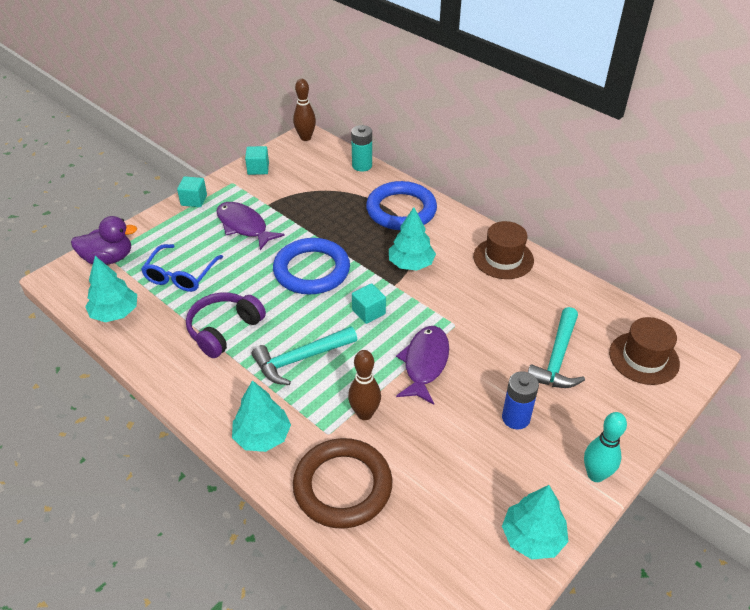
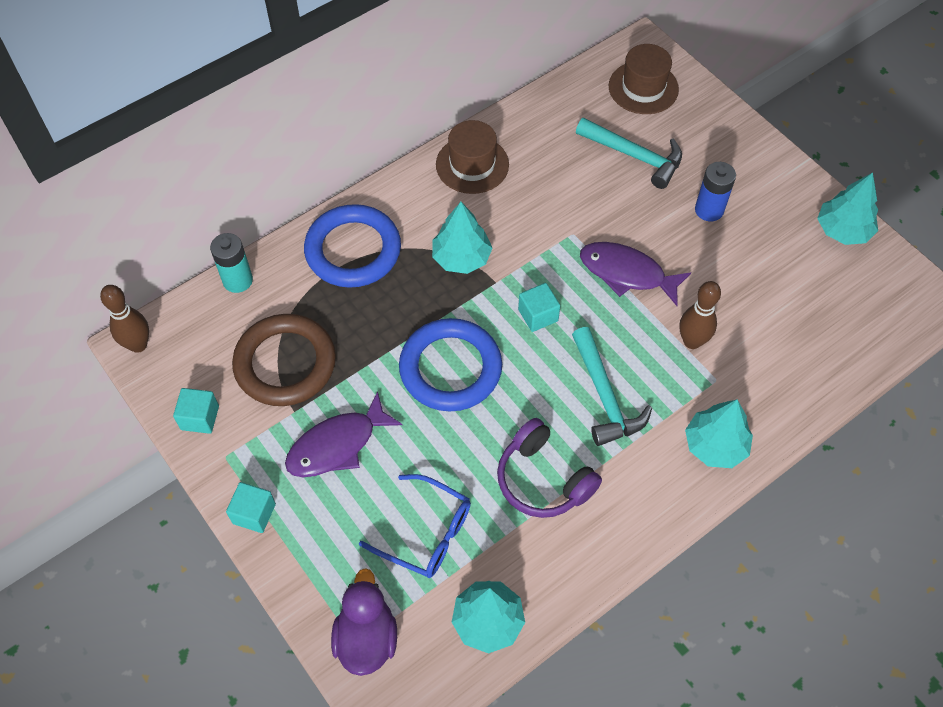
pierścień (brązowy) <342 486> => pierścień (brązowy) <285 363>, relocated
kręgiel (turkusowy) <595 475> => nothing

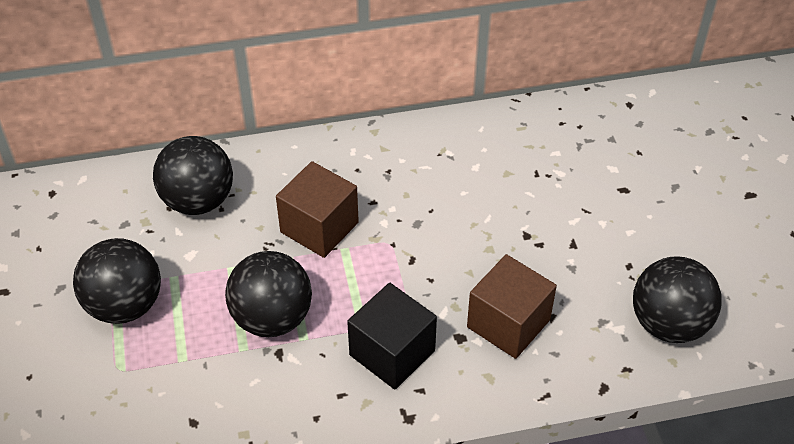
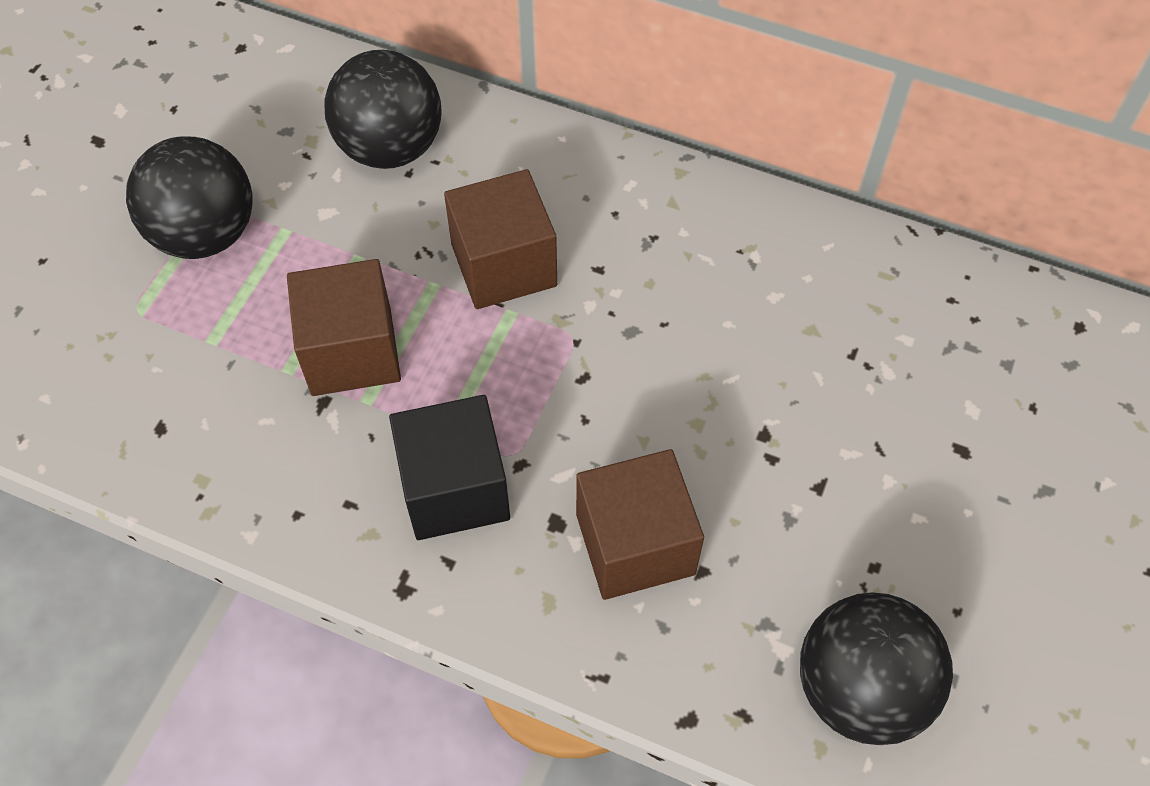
piłka (czarny) <272 318> => sześcian (brązowy) <351 351>

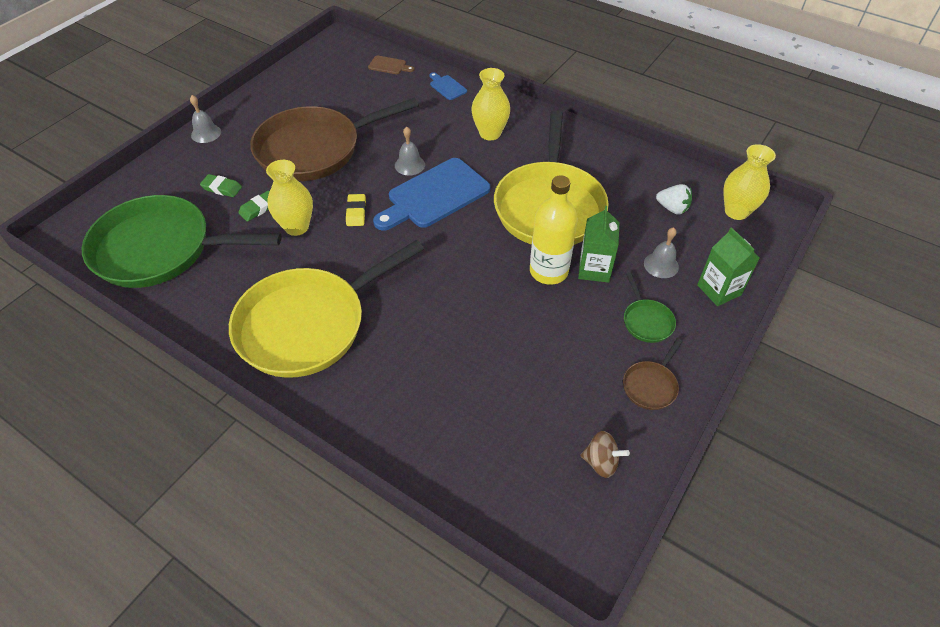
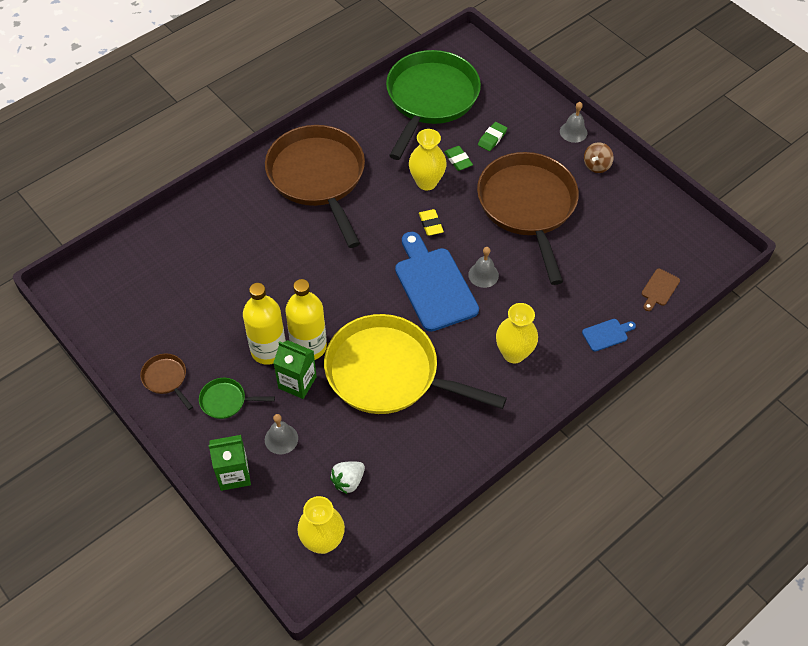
patelnia (żółty) <308 324> => patelnia (brązowy) <318 177>
gumka do mazania (żółty) <356 212> => gumka do mazania (żółty) <431 224>, 60 degrees clockwise
bączek (brązowy) <601 462> => bączek (brązowy) <596 165>, relocated
nothing => butelka (żółty) <268 350>

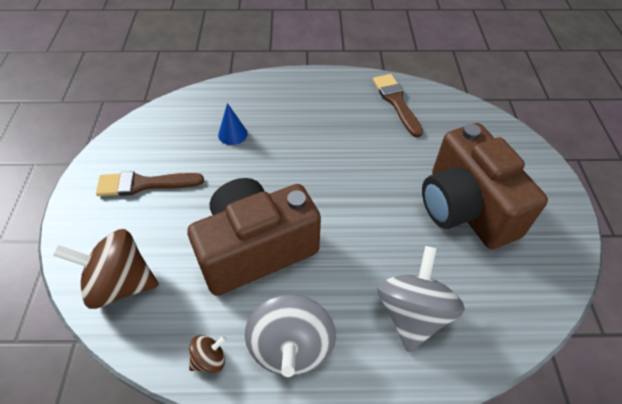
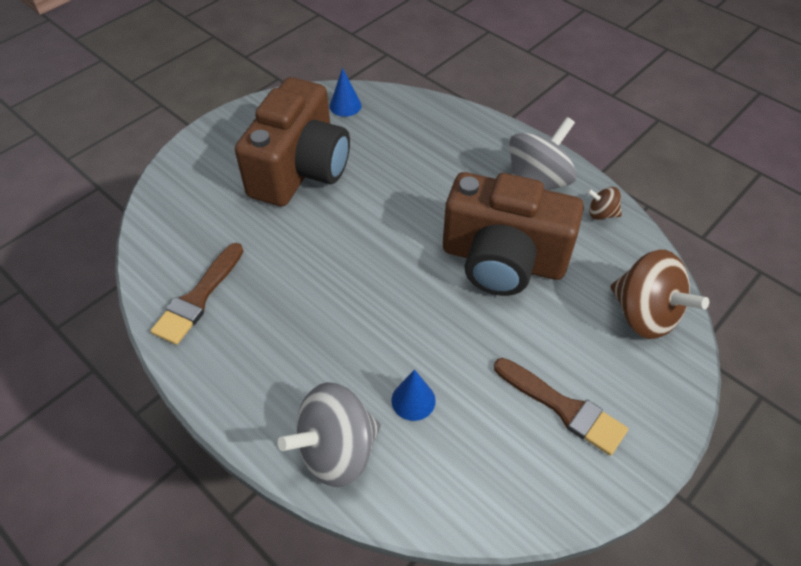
bączek (szary) <413 313> => bączek (szary) <336 451>, relocated
nothing => stożek (niebieski) <345 105>

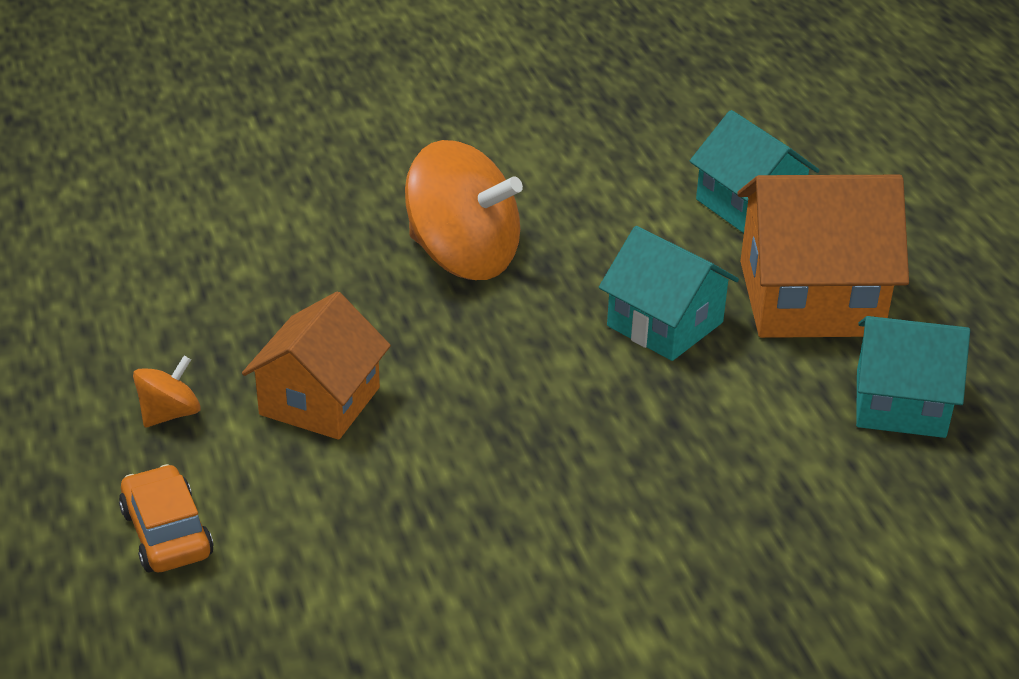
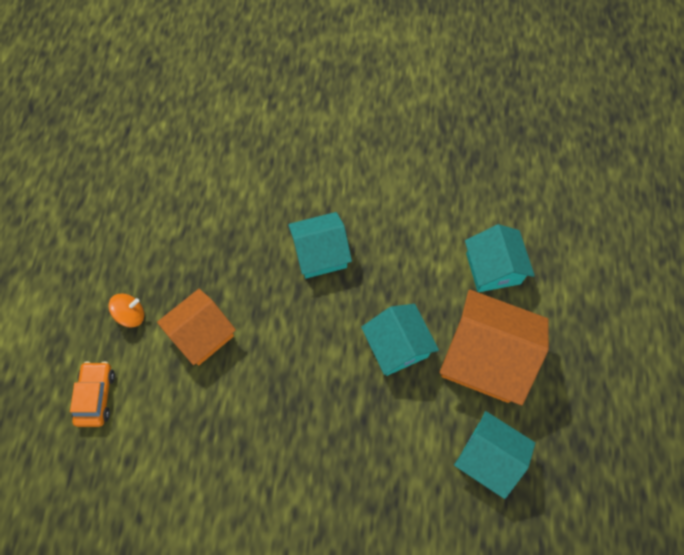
bączek (pomarańczowy) <463 257> => domek (turkusowy) <320 253>

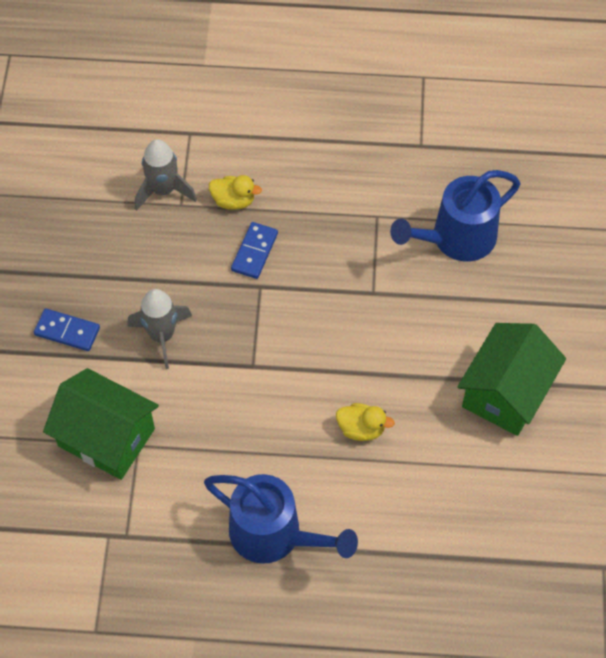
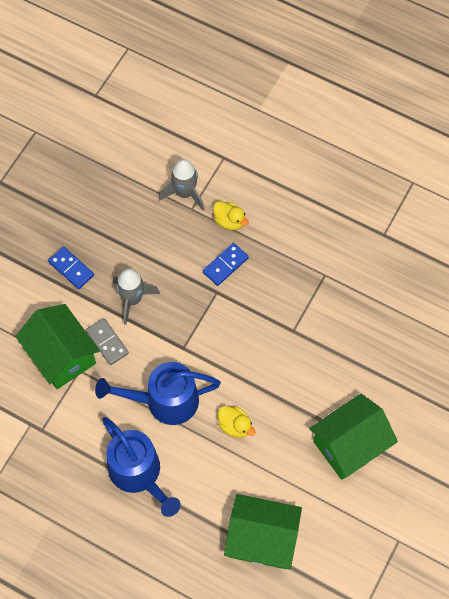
konewka (niebieski) <456 239> => konewka (niebieski) <164 401>, relocated
nothing => kostka domina (szary) <107 342>
nothing => domek (zielony) <262 539>

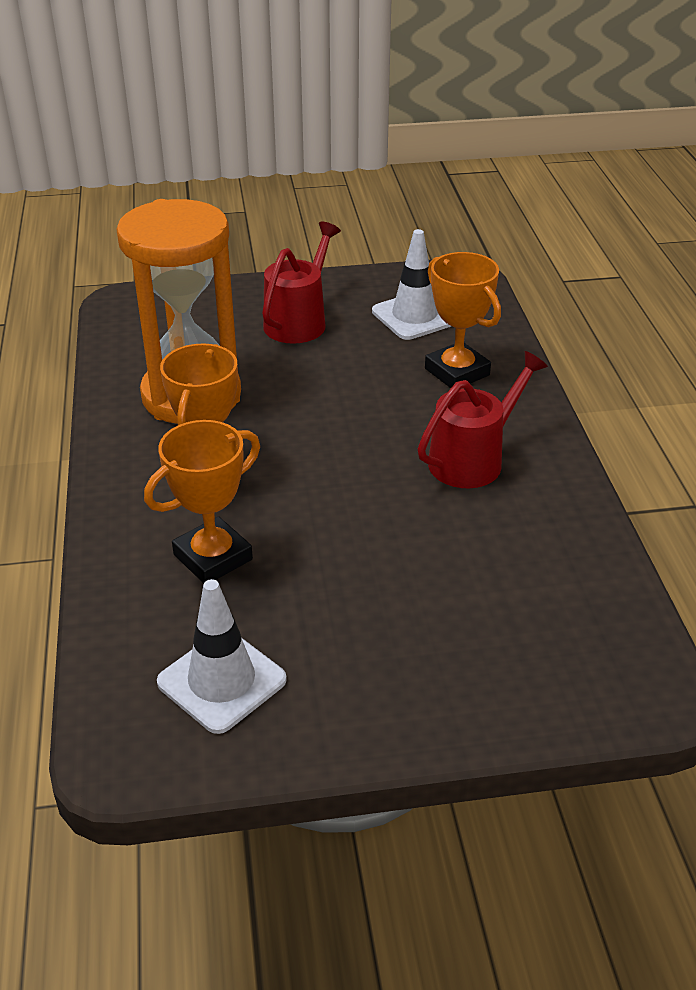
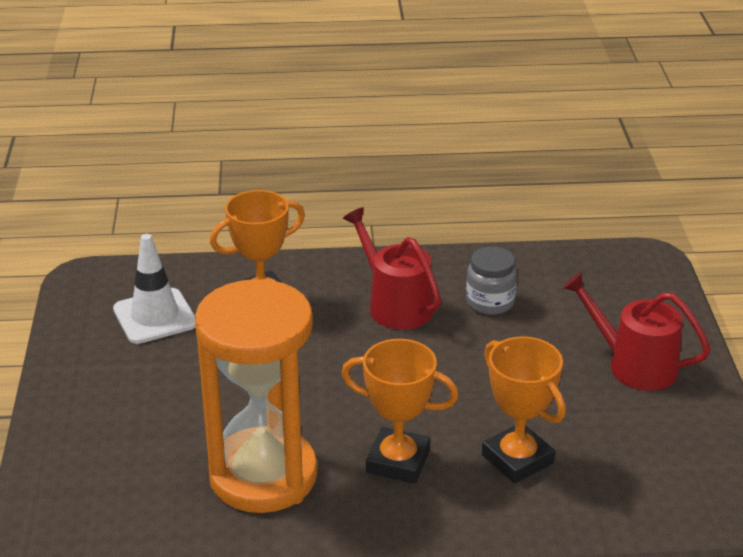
pachołek (biały) <222 681> => nothing
konewka (czerwony) <299 321> => konewka (czerwony) <634 365>, relocated
nothing => słoik (szary) <490 302>

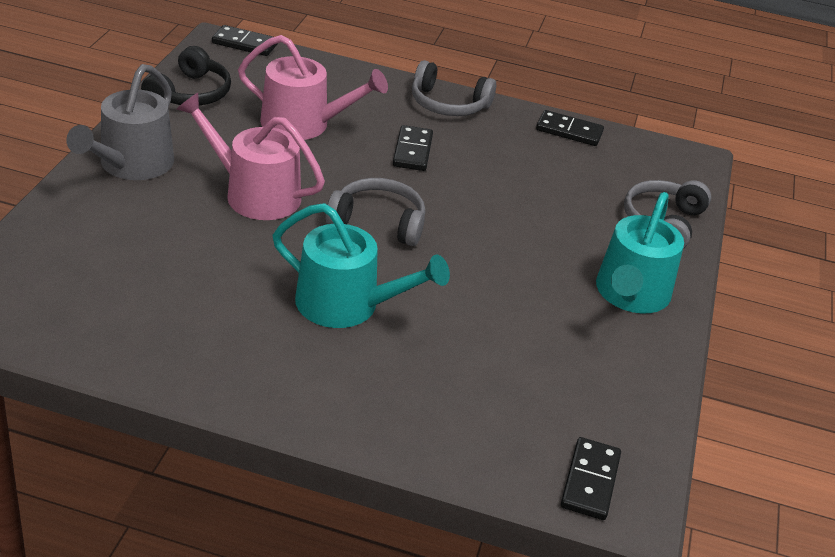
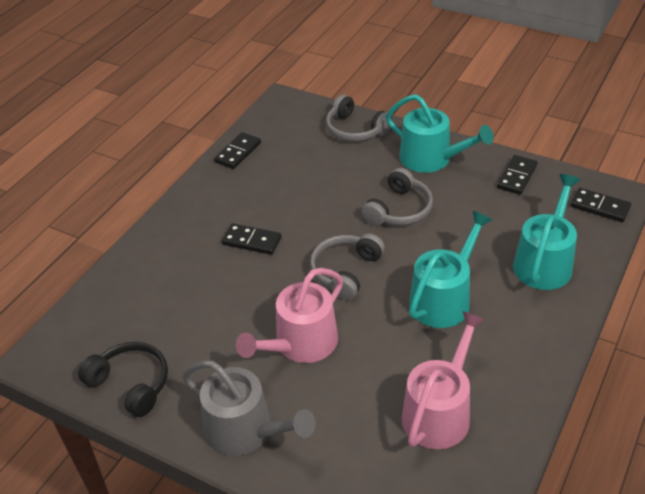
kostka domina (czarny) <245 43> => kostka domina (czarny) <516 177>, relocated
konewka (różowy) <303 124> => konewka (różowy) <439 412>, relocated
słuchawki (szary) <448 104> => słuchawki (szary) <399 209>, relocated
nothing => konewka (turkusowy) <544 262>

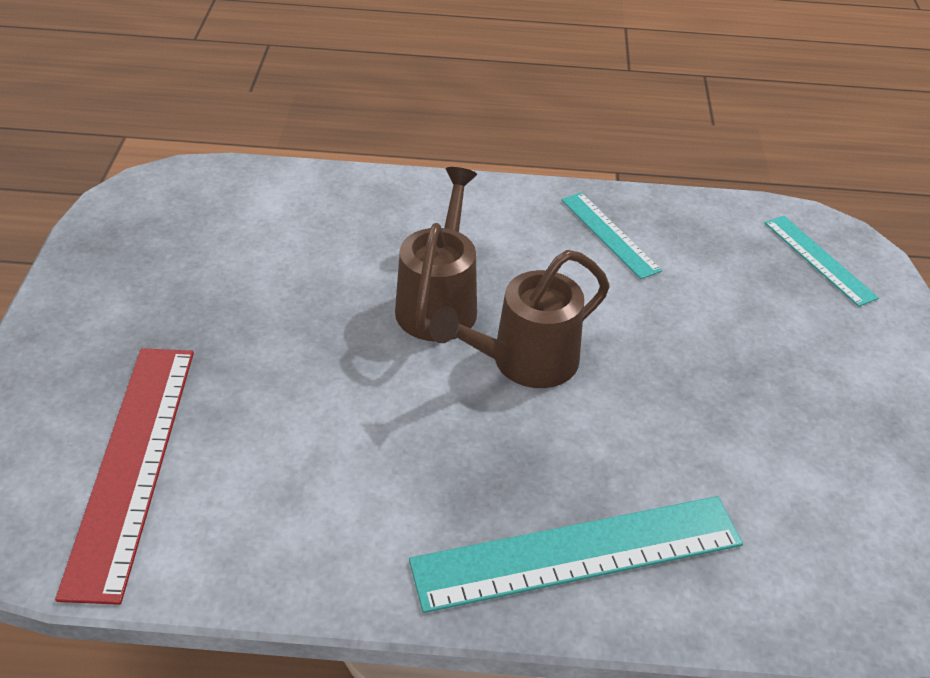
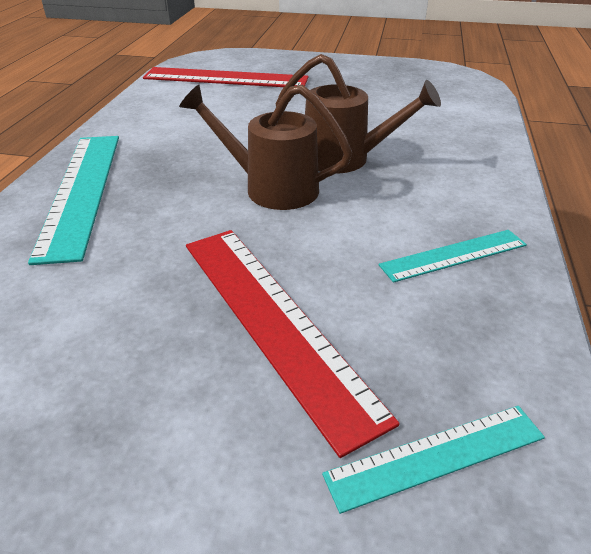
konewka (brązowy) <523 362> => konewka (brązowy) <270 188>, 45 degrees counterclockwise
nothing => linijka (czerwony) <274 320>

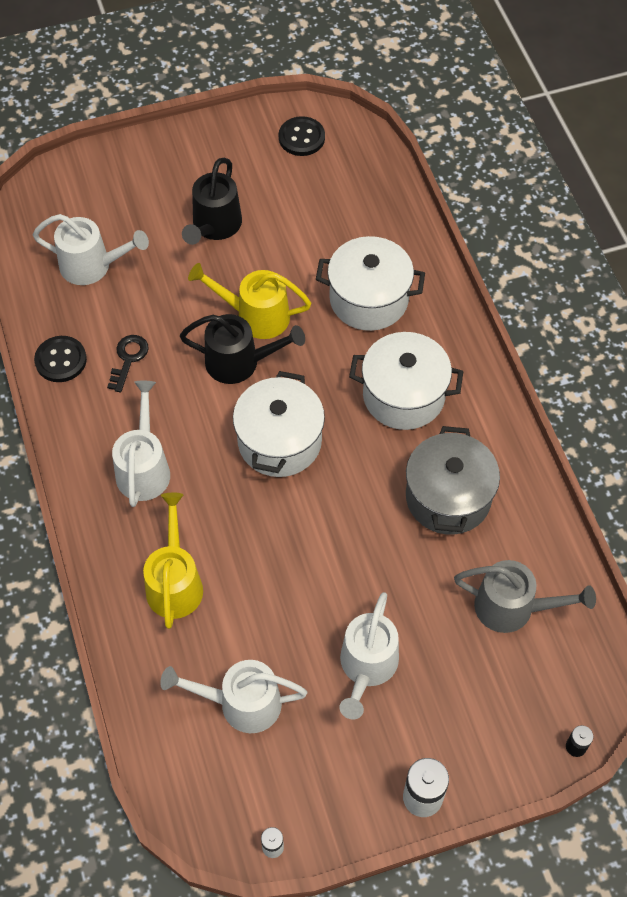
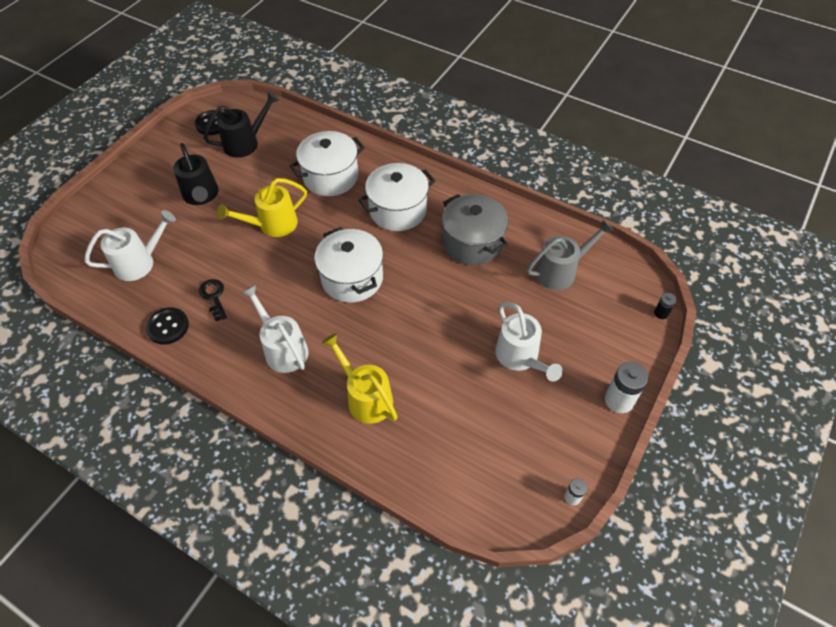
konewka (biały) <240 703> => nothing
konewka (czarny) <240 362> => konewka (czarny) <246 142>, relocated

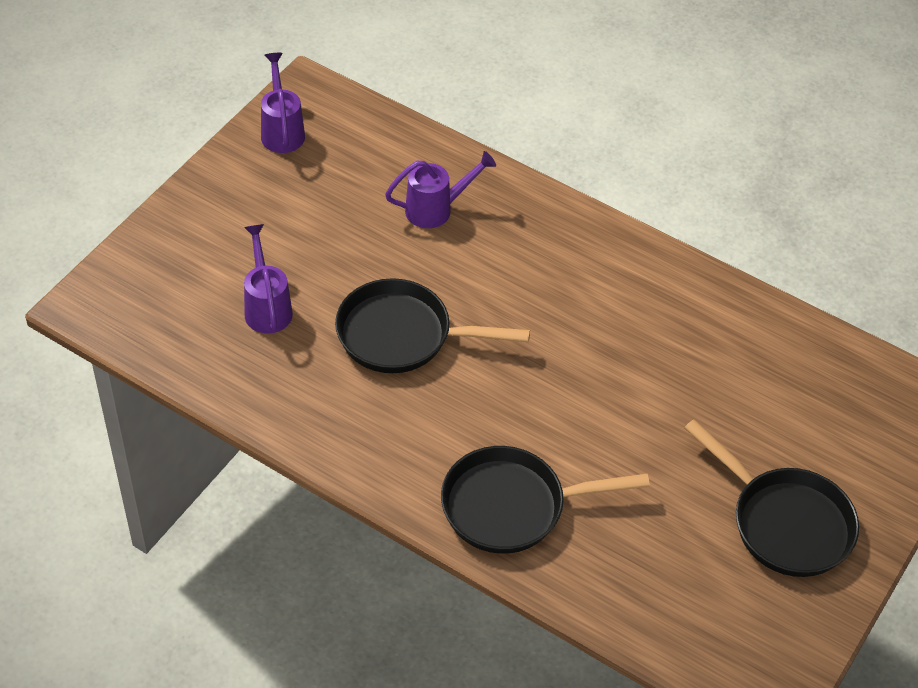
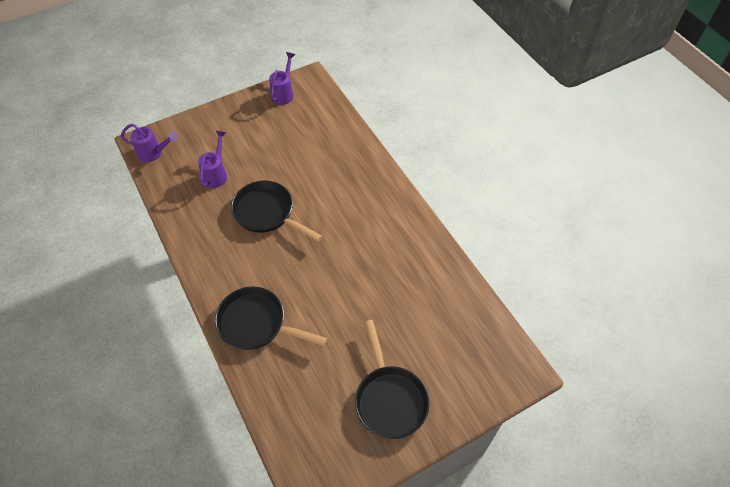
konewka (fioletowy) <436 209> => konewka (fioletowy) <153 153>, relocated

